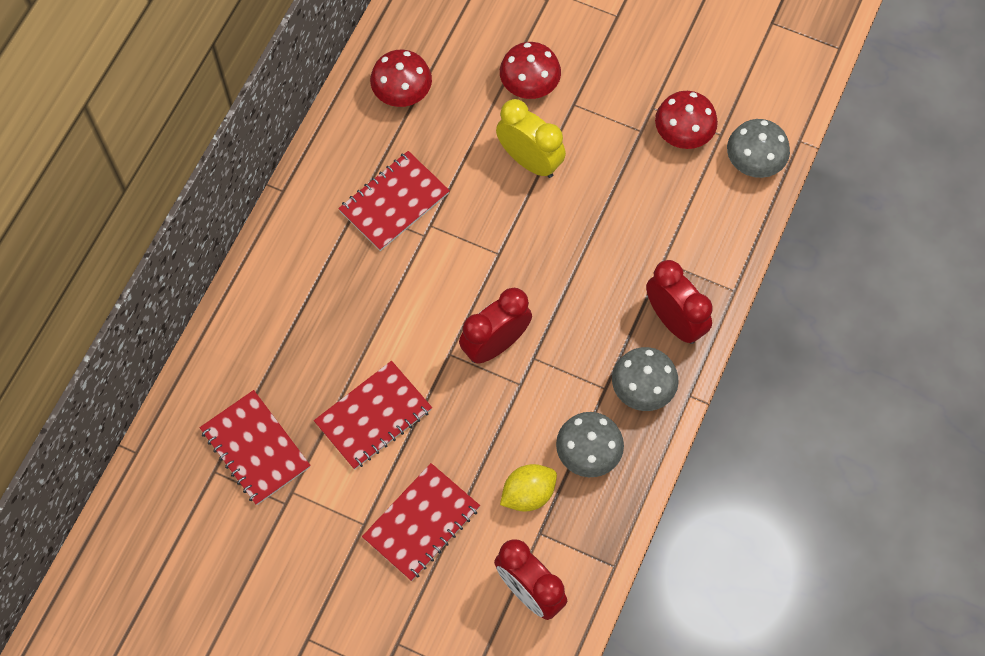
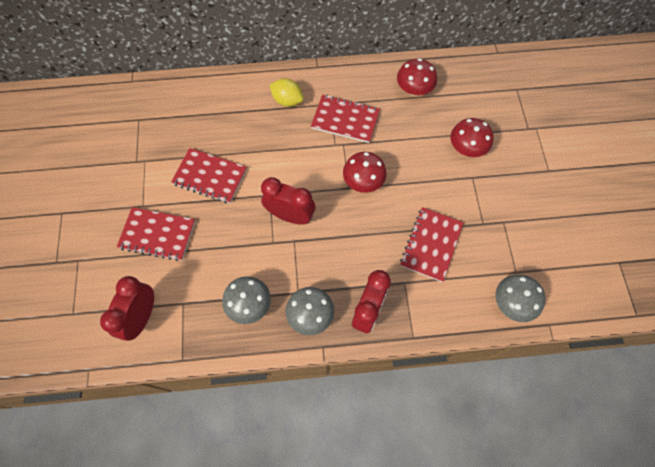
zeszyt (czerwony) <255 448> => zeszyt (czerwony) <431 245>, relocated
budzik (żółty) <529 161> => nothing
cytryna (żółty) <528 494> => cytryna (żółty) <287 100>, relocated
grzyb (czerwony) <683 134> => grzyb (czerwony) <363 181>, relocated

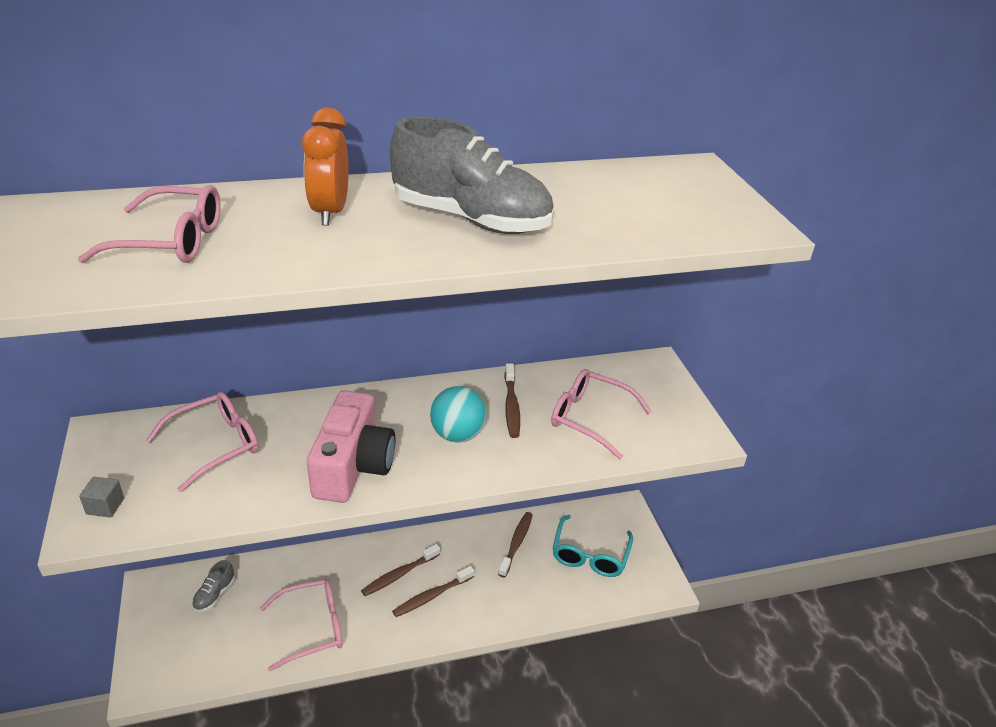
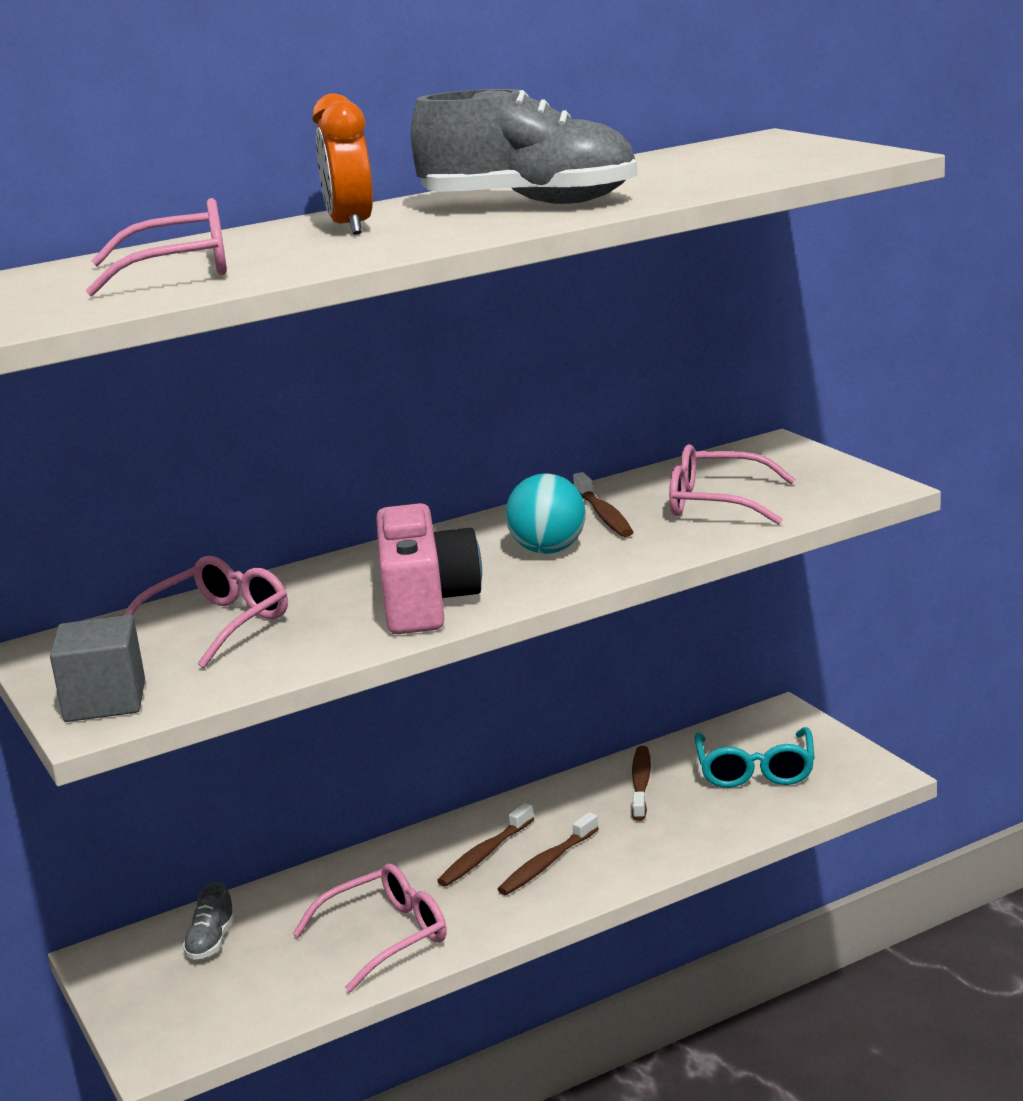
sześcian (szary) <105 506> => sześcian (szary) <105 701>, x1.88

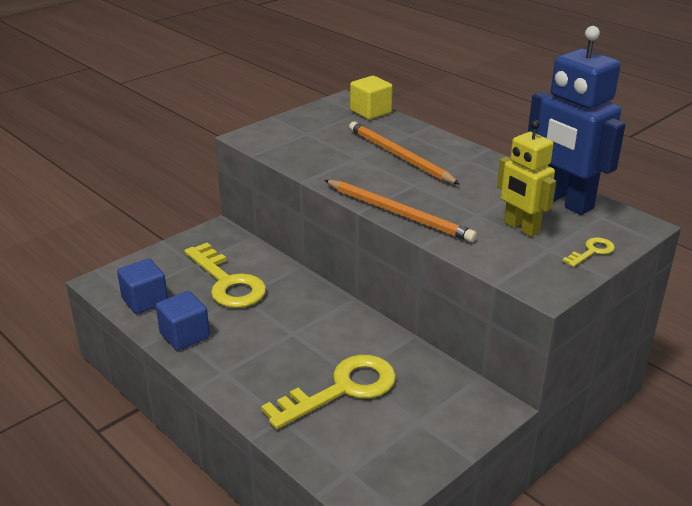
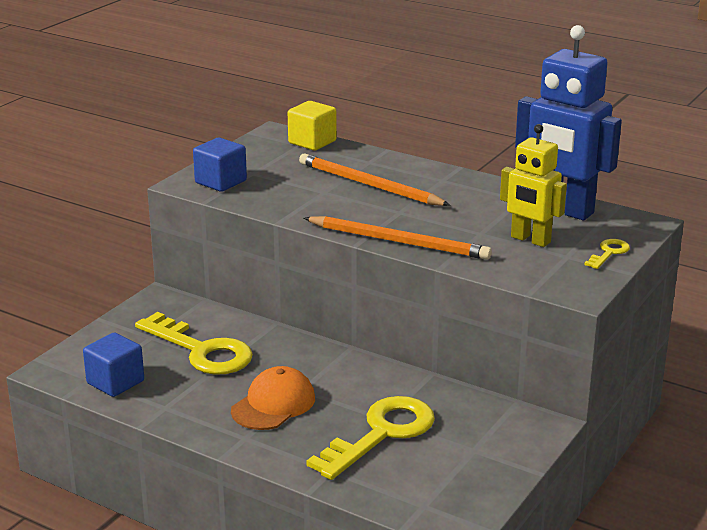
sześcian (niebieski) <184 335> => sześcian (niebieski) <221 182>, relocated
nothing => czapka (pomarańczowy) <273 404>

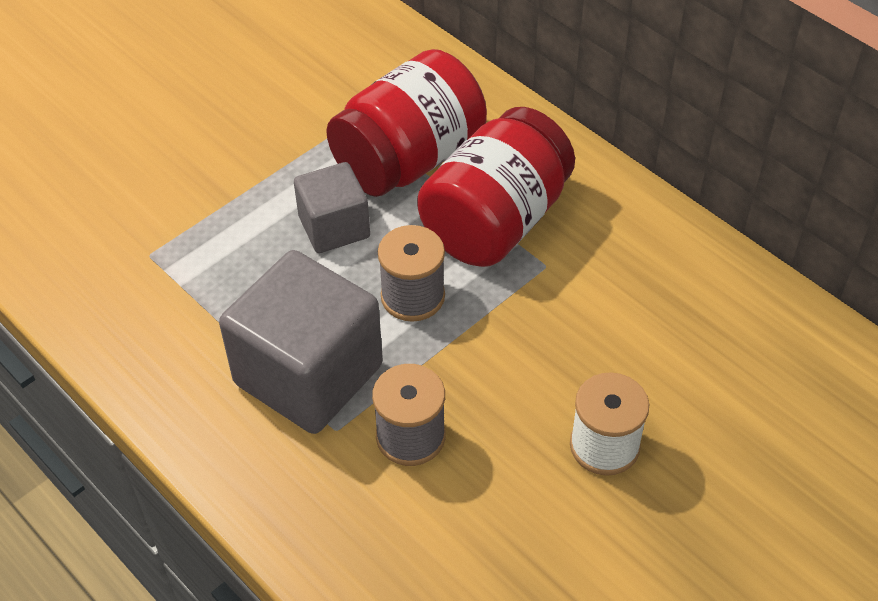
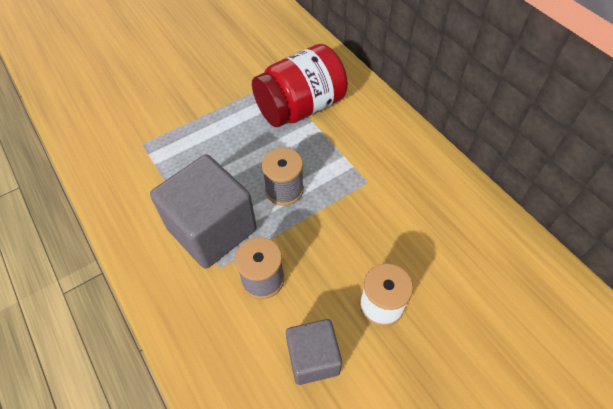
sześcian (szary) <334 227> => sześcian (szary) <313 358>, relocated
słoik (czerwony) <495 221> => nothing

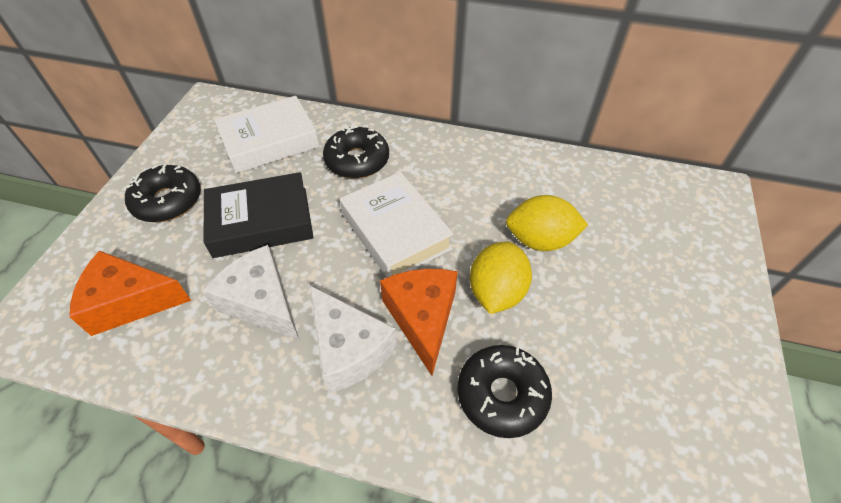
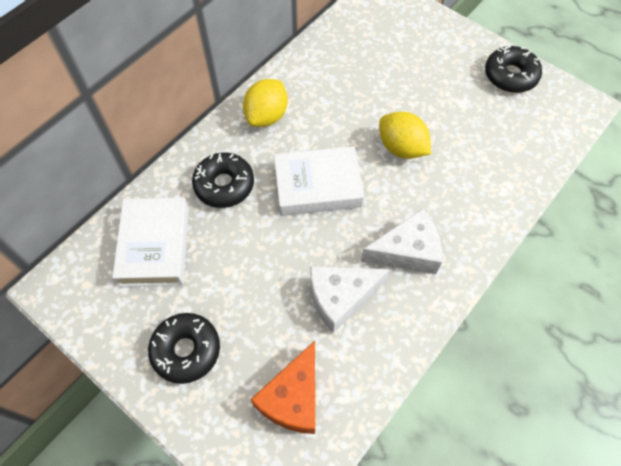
książka (czarny) <261 221> => nothing
ser (pomarańczowy) <422 318> => nothing
donut (czarny) <502 395> => donut (czarny) <510 75>, relocated
cytryna (żółty) <540 240> => cytryna (żółty) <267 116>, relocated

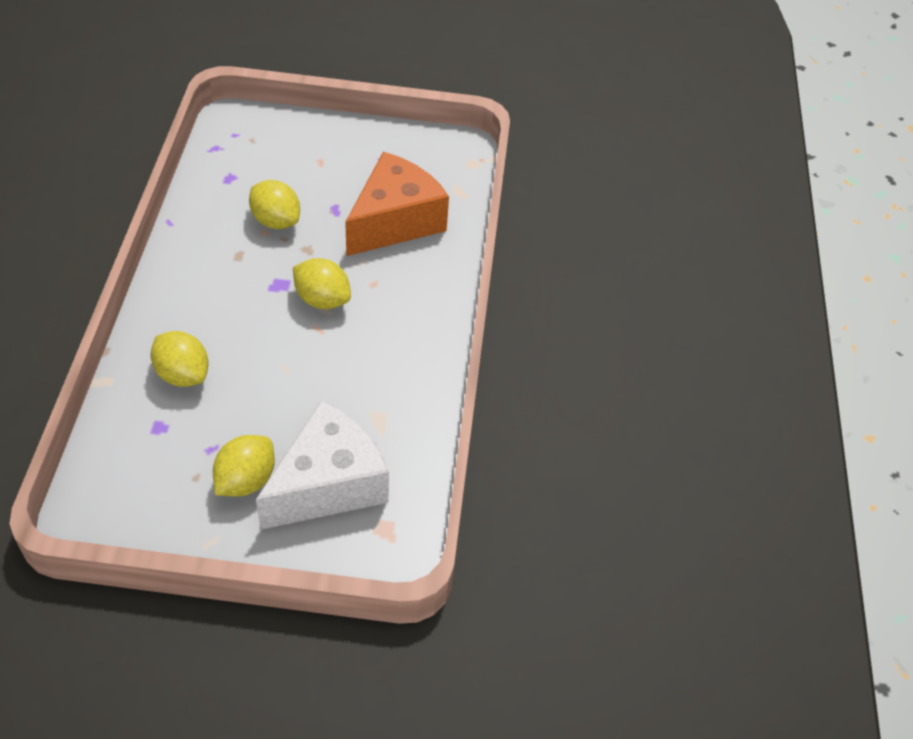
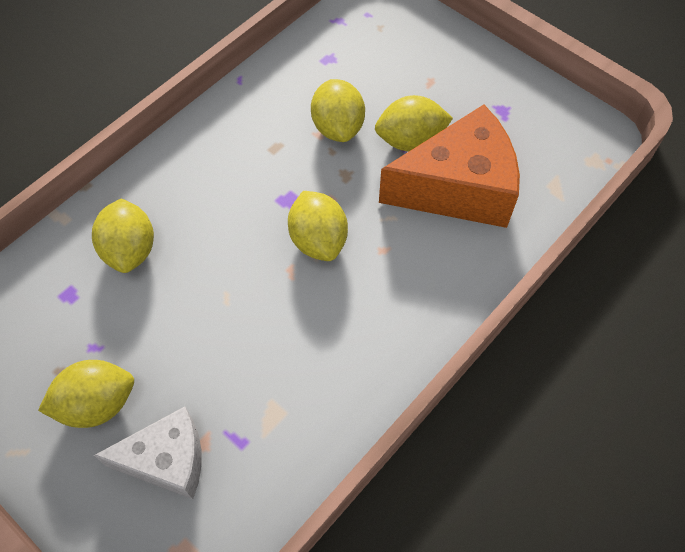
ser (biały) <328 484> => ser (biały) <167 460>, x0.62
nothing => cytryna (żółty) <410 140>

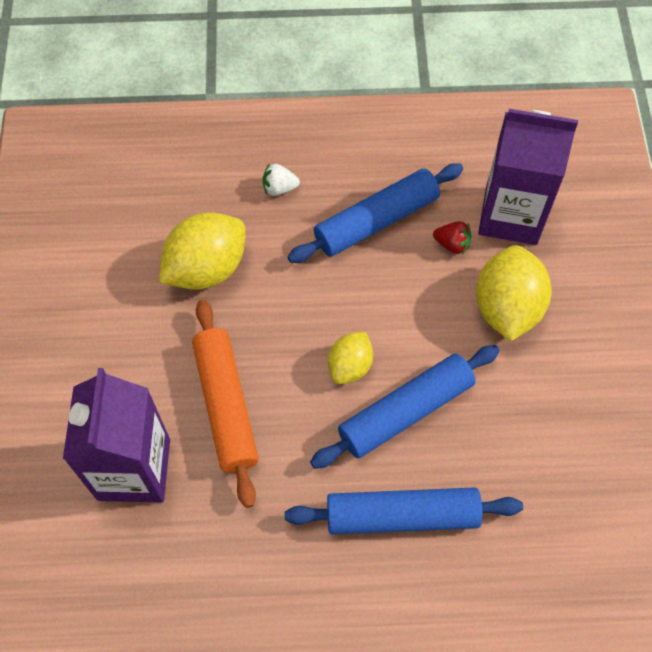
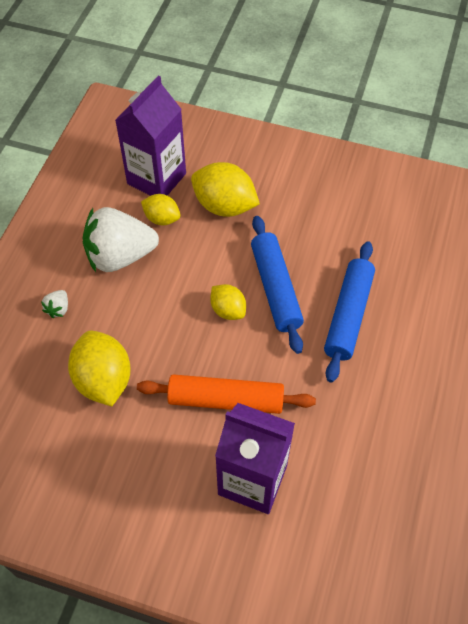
wałek do ciasta (niebieski) <376 221> => truskawka (biały) <120 256>
truskawka (czerwony) <452 244> => cytryna (żółty) <162 219>

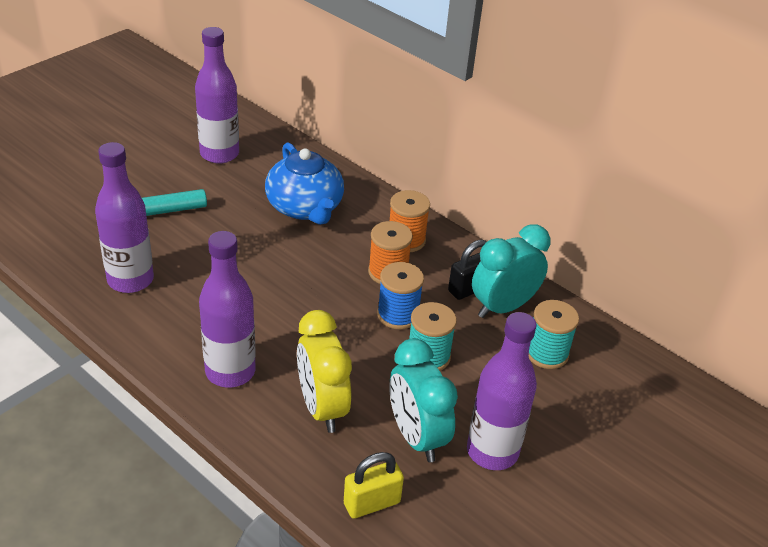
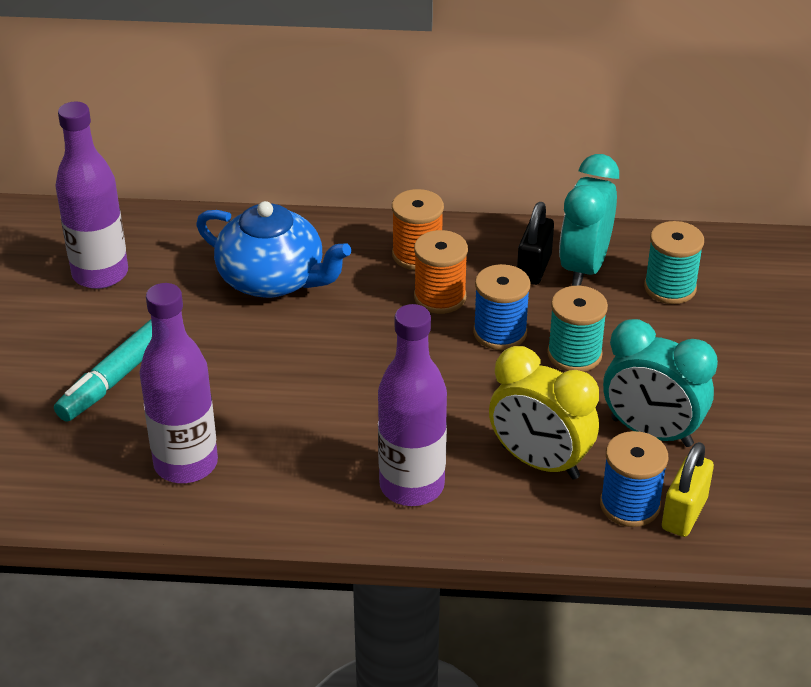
butelka (fioletowy) <492 451> => nothing
nothing => szpulka (niebieski) <630 505>

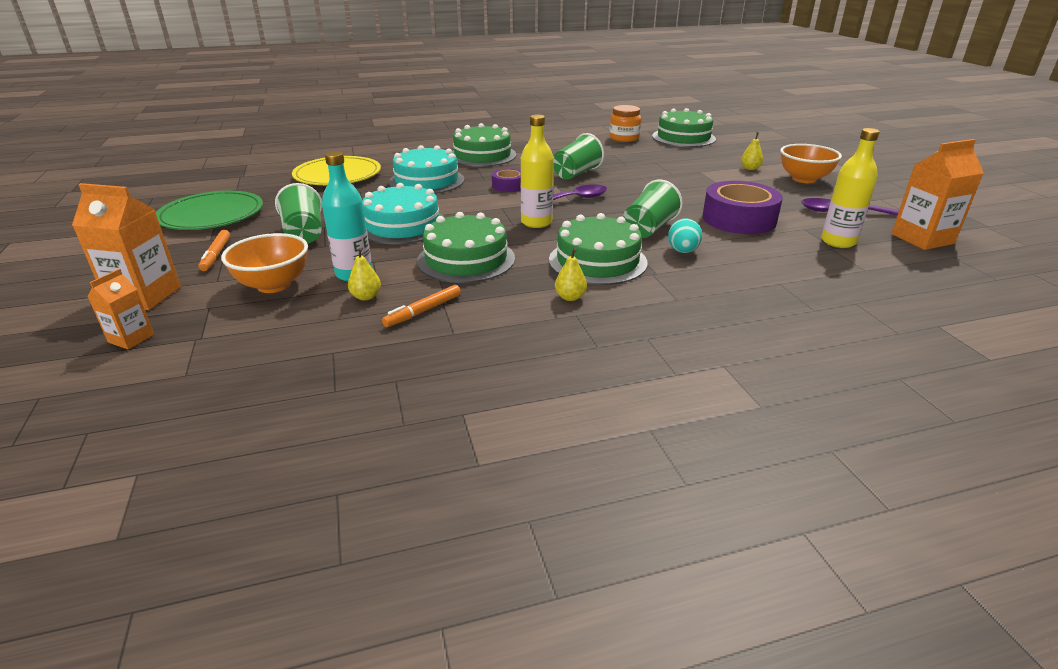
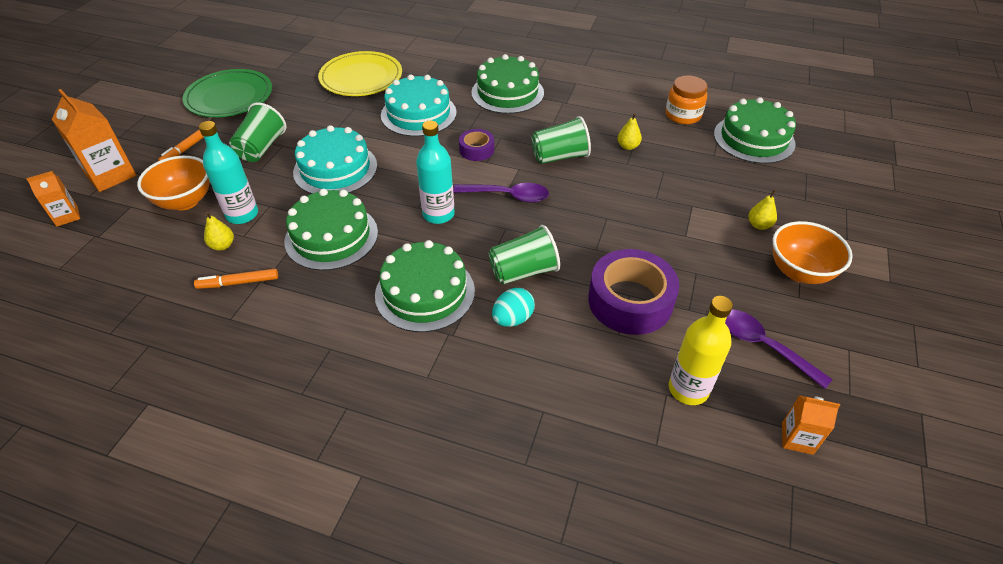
butelka (żółty) <536 222> => butelka (turkusowy) <438 214>
gruszka (żółty) <570 297> => gruszka (żółty) <628 146>, relocated
karton mleka (pomarańczowy) <922 239> => karton mleka (pomarańczowy) <797 438>, x0.56

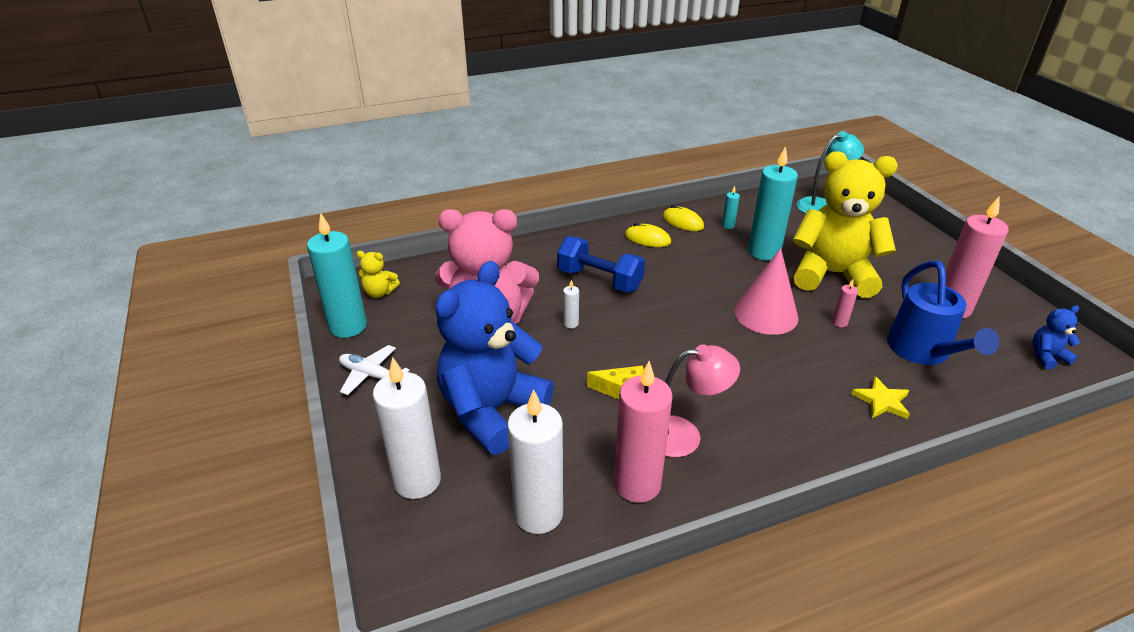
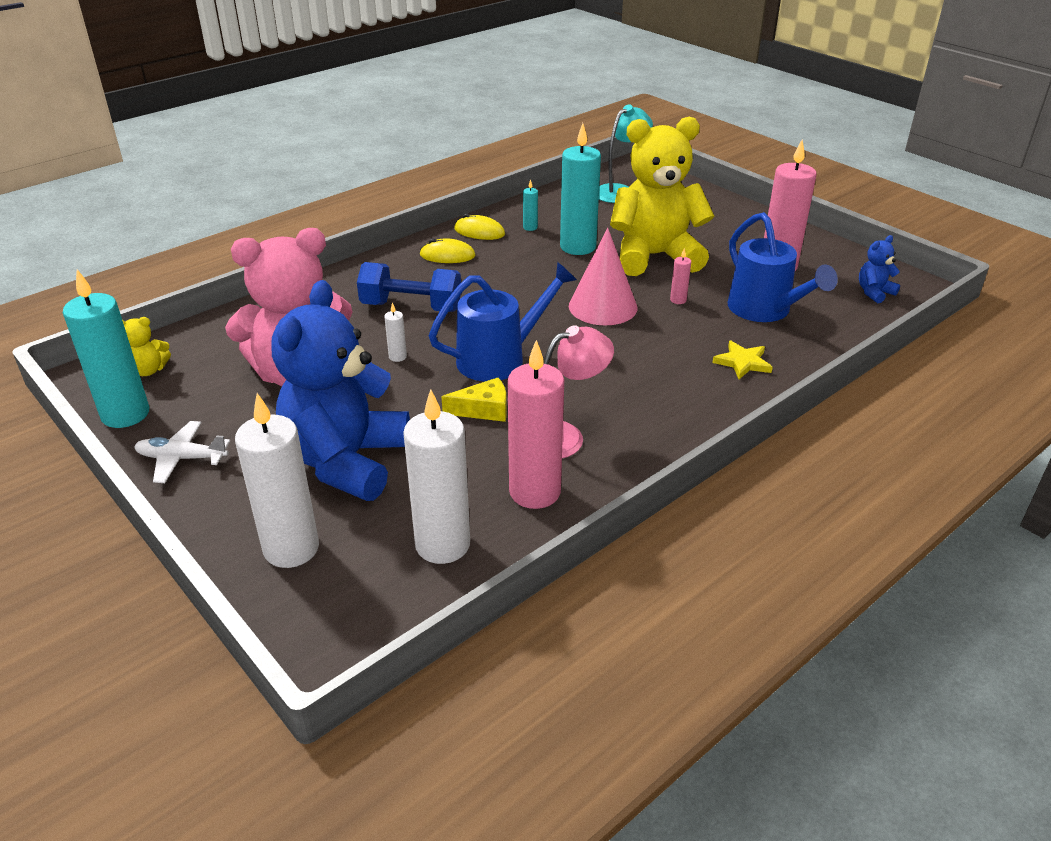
nothing => konewka (niebieski) <500 358>

